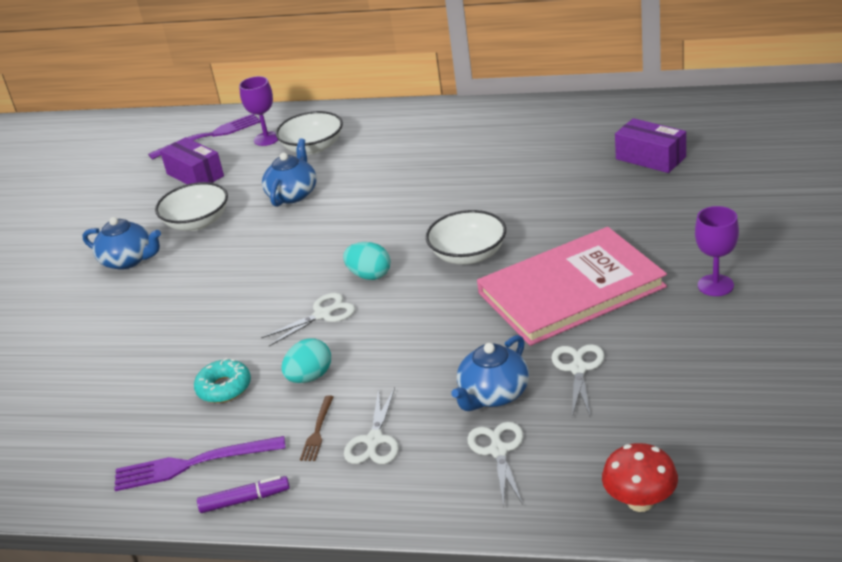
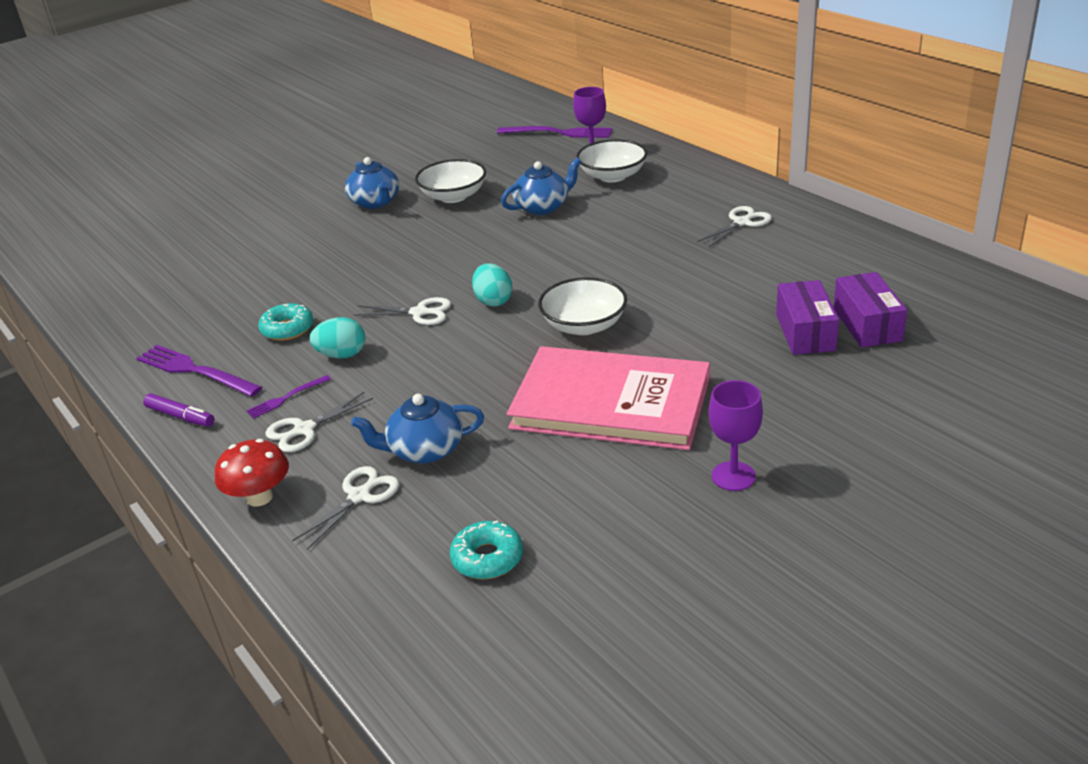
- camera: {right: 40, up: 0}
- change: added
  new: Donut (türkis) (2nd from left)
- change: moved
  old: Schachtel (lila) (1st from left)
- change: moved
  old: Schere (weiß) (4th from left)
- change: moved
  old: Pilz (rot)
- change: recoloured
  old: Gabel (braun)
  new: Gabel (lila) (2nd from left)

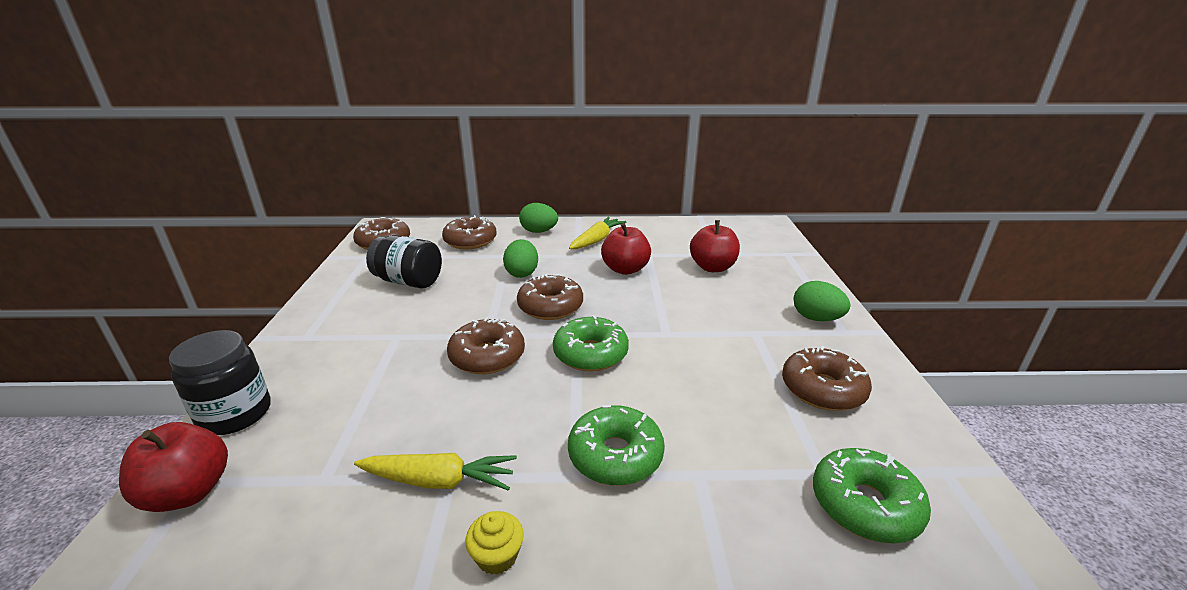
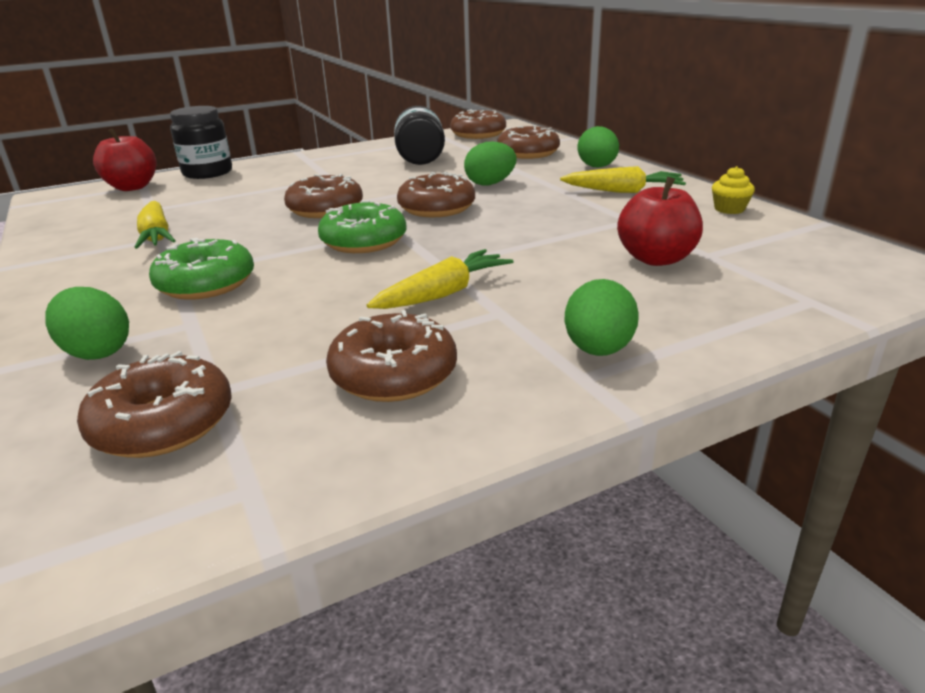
- camera: {right: 65, up: 0}
- change: removed
  old: Apfel (rot) (2nd from left)
- change: added
  new: Ei (grün) (1st from left)
- change: added
  new: Karotte (gelb) (2nd from left)
- change: moved
  old: Muffin (gelb)
- change: recoloured
  old: Donut (grün) (3rd from left)
  new: Donut (braun) (1st from left)

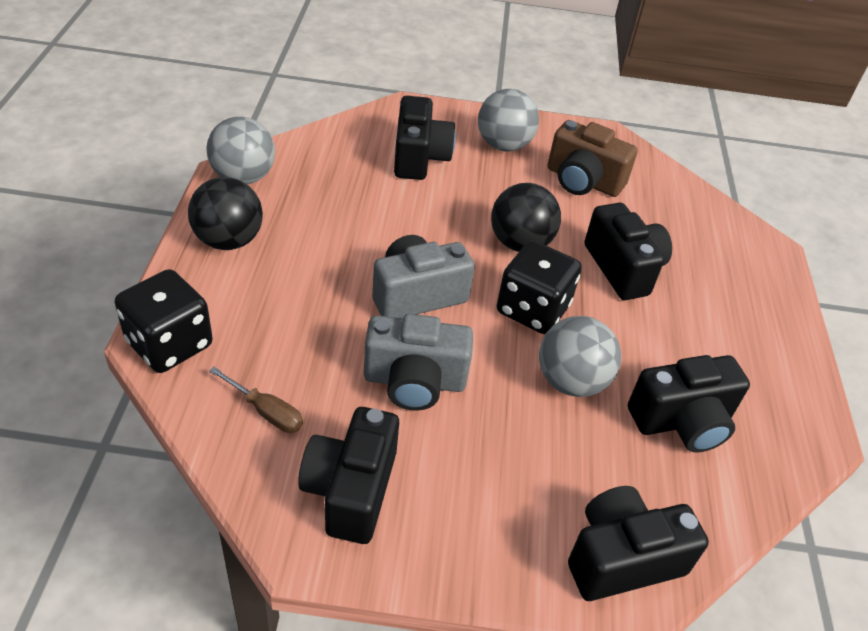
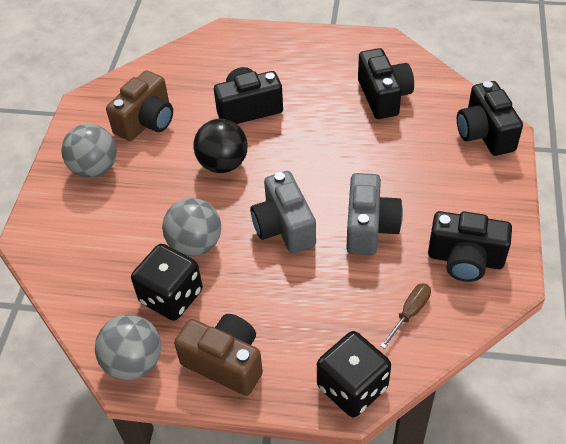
- camera: {right: -80, up: 5}
- change: removed
  old: Kamera (schwarz) (2nd from left)
- change: moved
  old: Spielwürfel (schwarz) (2nd from left in the first image)
  new: Spielwürfel (schwarz) (1st from left)
- change: moved
  old: Ball (grau) (3rd from left)
- change: replaced
  old: Ball (schwarz) (1st from left)
  new: Kamera (braun) (2nd from left)

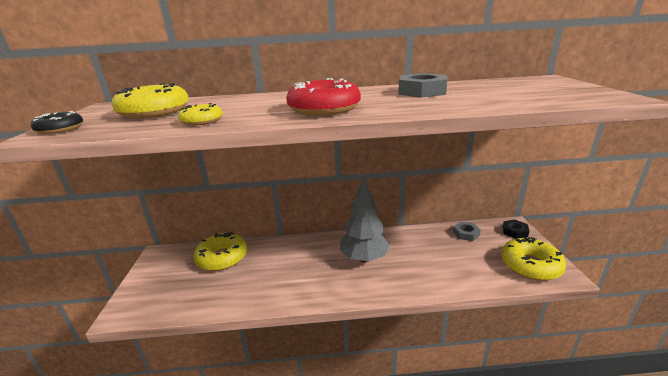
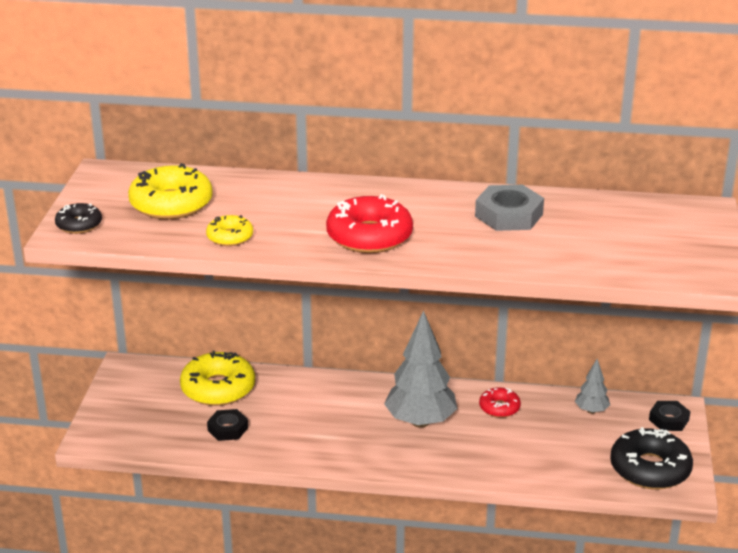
- camera: {right: 10, up: 5}
- change: added
  new: Sechskantmutter (schwarz) (1st from left)
- change: added
  new: Donut (rot) (2nd from left)
- change: replaced
  old: Sechskantmutter (grau) (2nd from left)
  new: Baum (grau) (2nd from left)
- change: recoloured
  old: Donut (gelb) (4th from left)
  new: Donut (schwarz) (2nd from left)

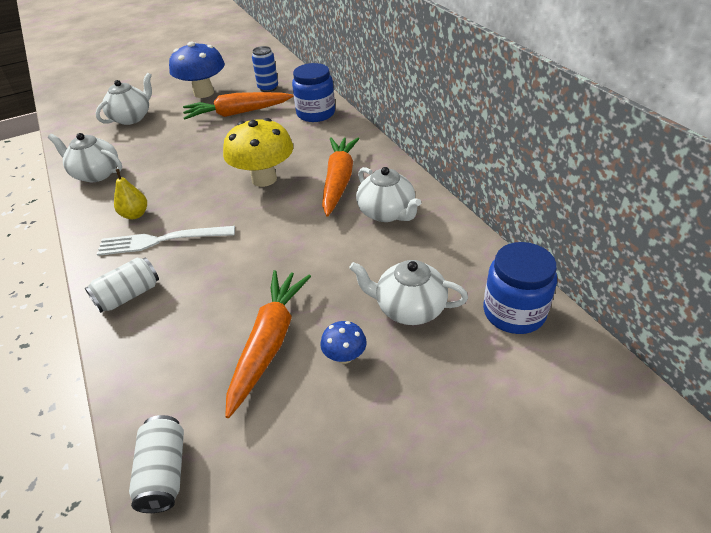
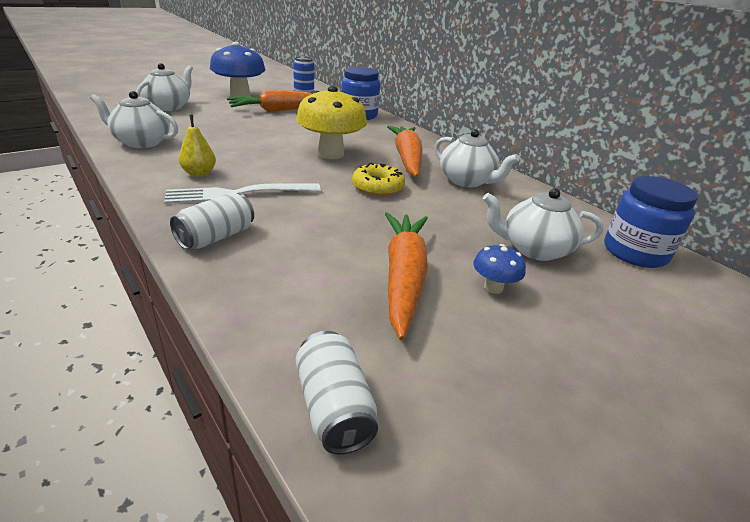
- camera: {right: -15, up: -10}
- change: added
  new: Donut (gelb)

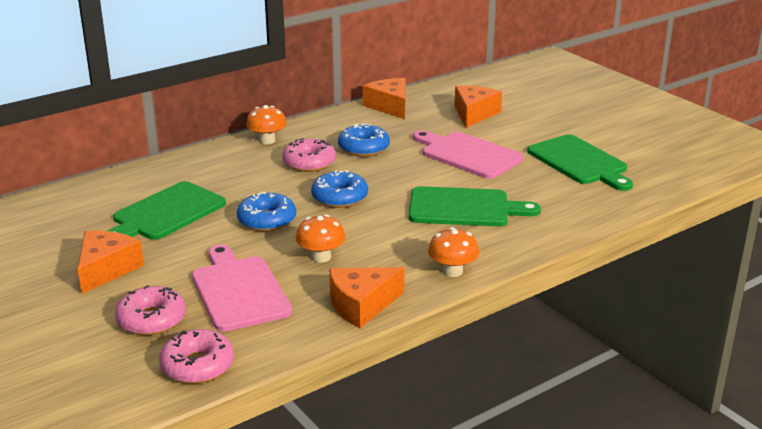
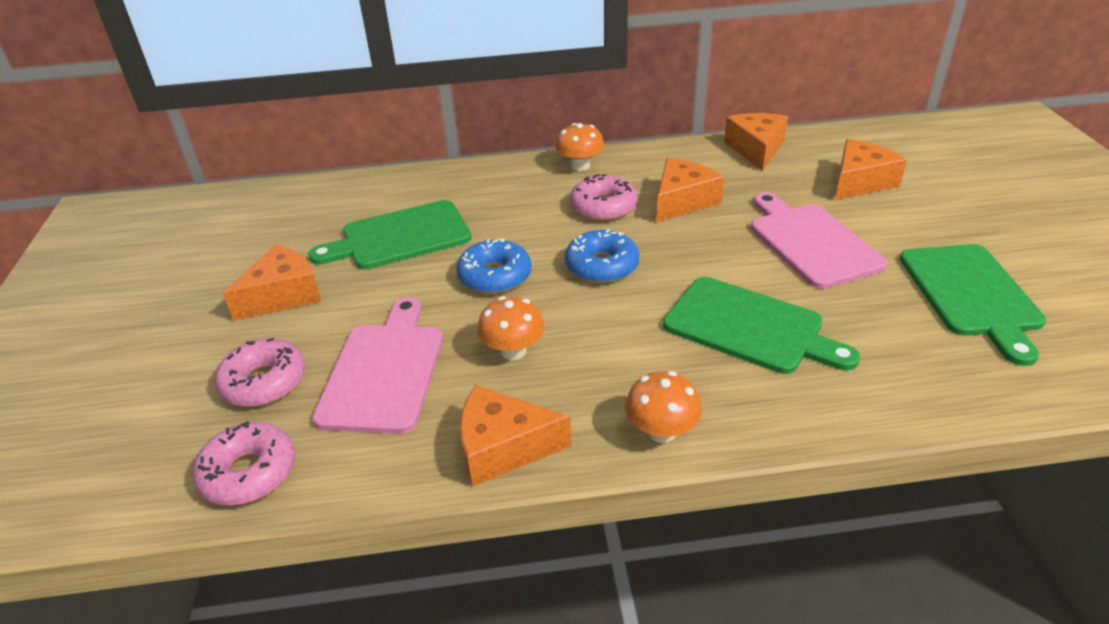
- camera: {right: 30, up: 10}
- change: replaced
  old: Donut (blau) (3rd from left)
  new: Käse (orange) (3rd from left)

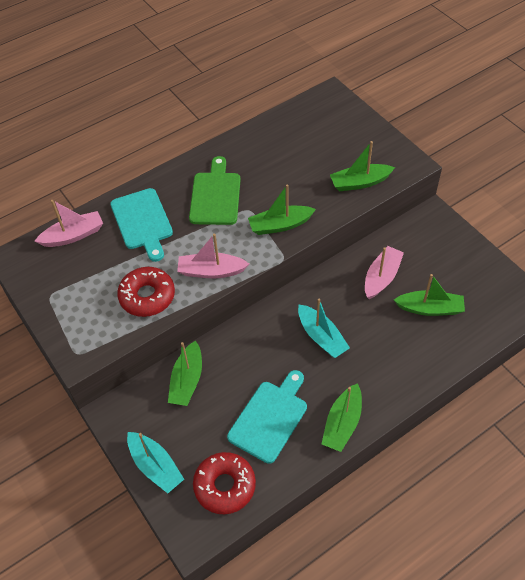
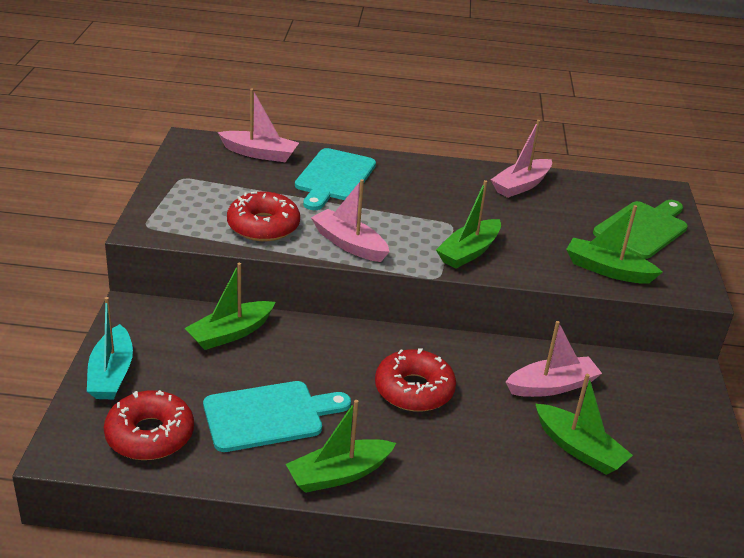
- camera: {right: 35, up: -20}
- change: added
  new: Boot (rosa) (3rd from left)
- change: moved
  old: Schneidebrett (grün)
- change: replaced
  old: Boot (türkis) (2nd from left)
  new: Donut (rot) (3rd from left)
- change: turned
  old: Boot (grün) (2nd from left in the first image)
  degrees: -75

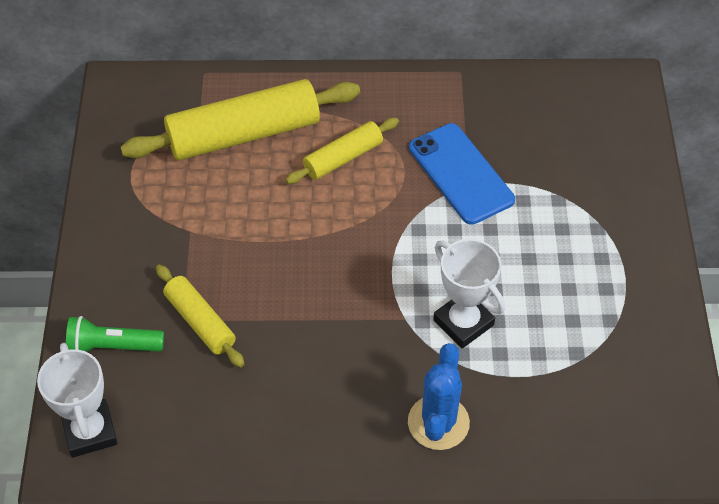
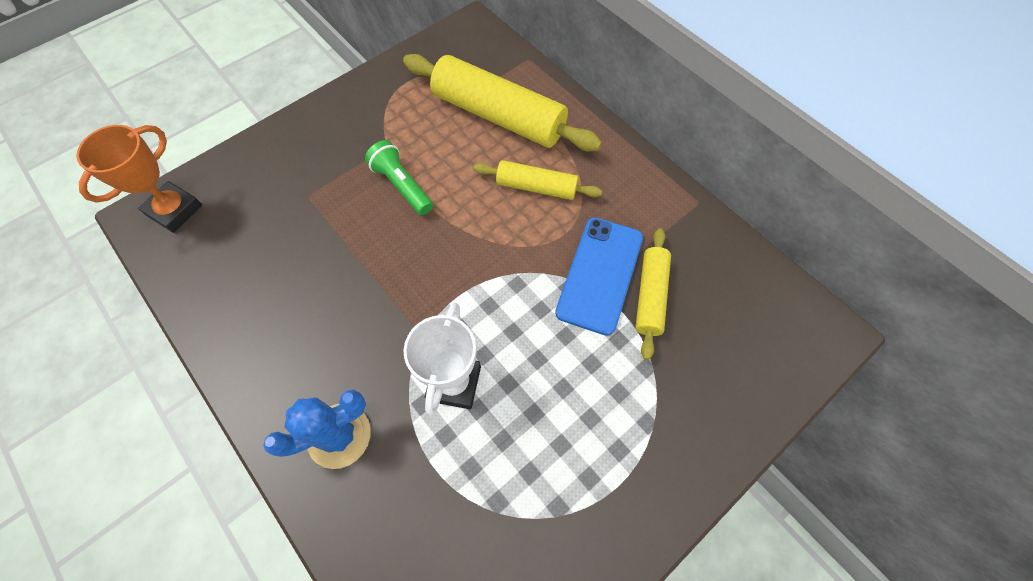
- camera: {right: 50, up: 10}
- change: moved
  old: Taschenlampe (grün)
- change: moved
  old: Nudelholz (gelb) (1st from left in the first image)
  new: Nudelholz (gelb) (3rd from left)
- change: recoloured
  old: Pokal (weiß) (1st from left)
  new: Pokal (orange)

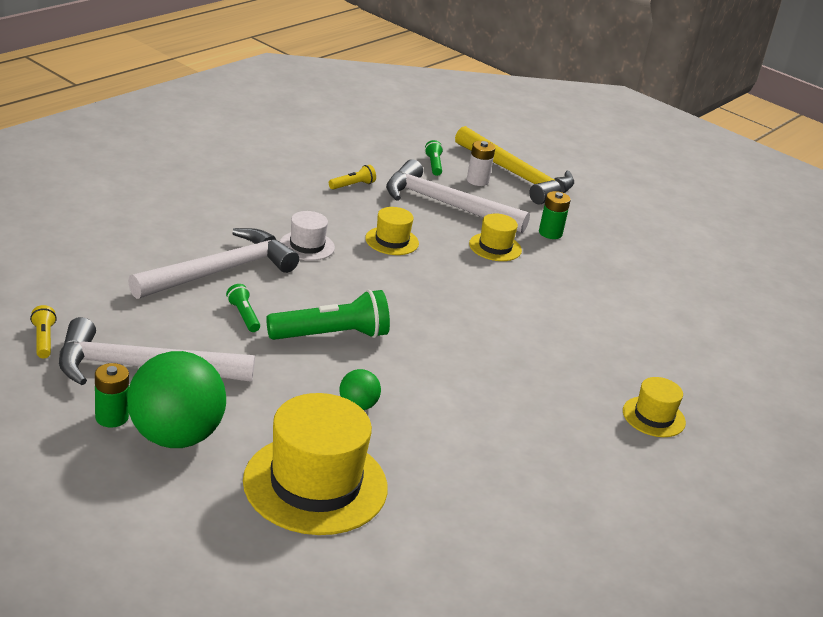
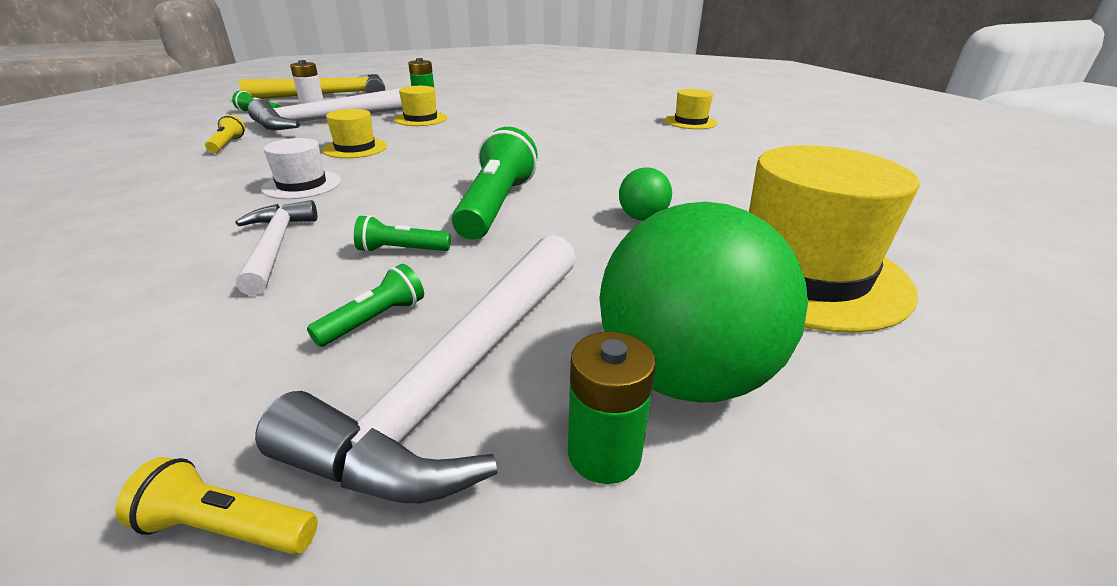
- camera: {right: -60, up: 0}
- change: added
  new: Taschenlampe (grün) (2nd from left)
- change: resized
  old: Hammer (weiß) (2nd from left in the first image)
  factor: 0.59

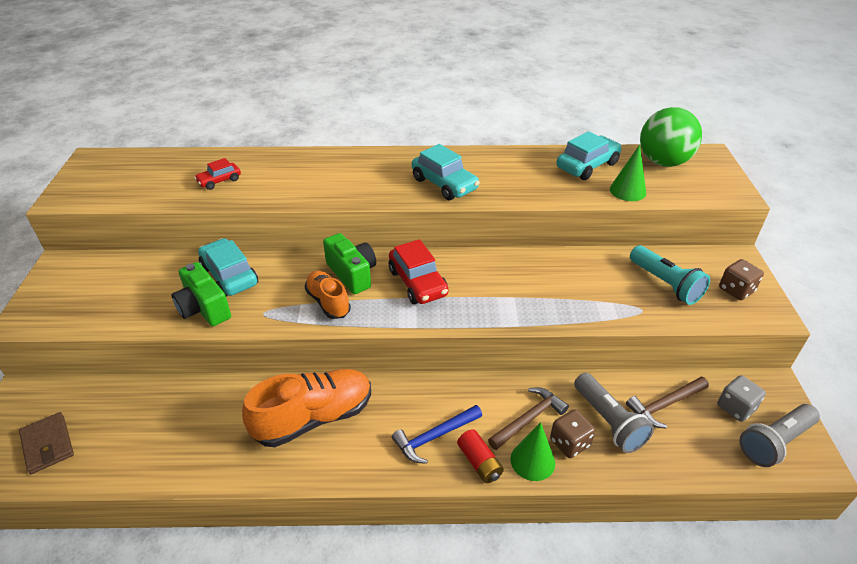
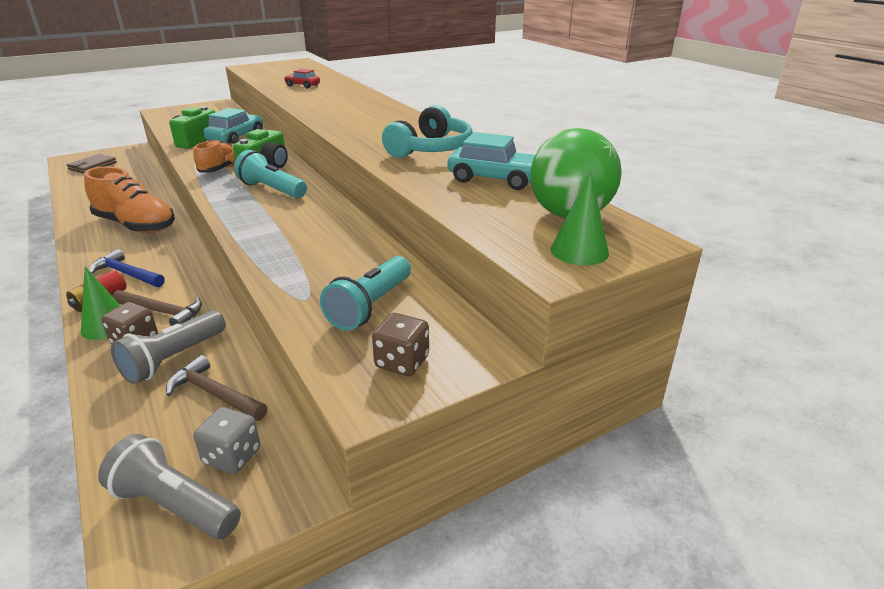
- camera: {right: 60, up: -10}
- change: removed
  old: Auto (türkis) (2nd from left)
- change: added
  new: Kopfhörer (türkis)
- change: moved
  old: Kegel (grün) (2nd from left)
- change: replaced
  old: Auto (rot) (2nd from left)
  new: Taschenlampe (türkis) (1st from left)

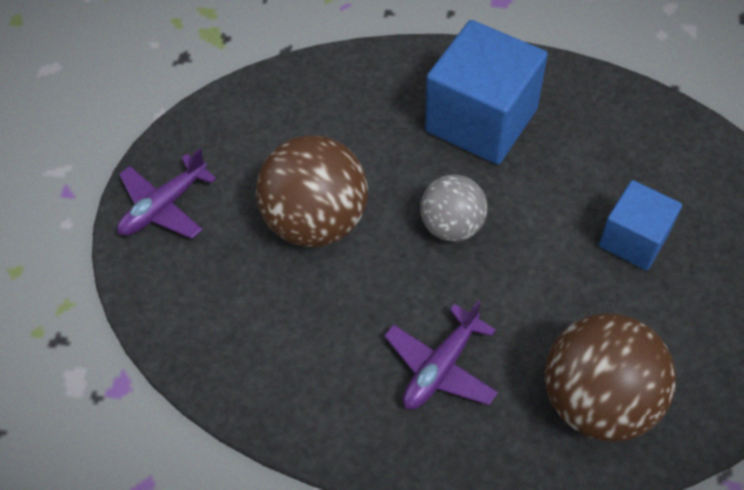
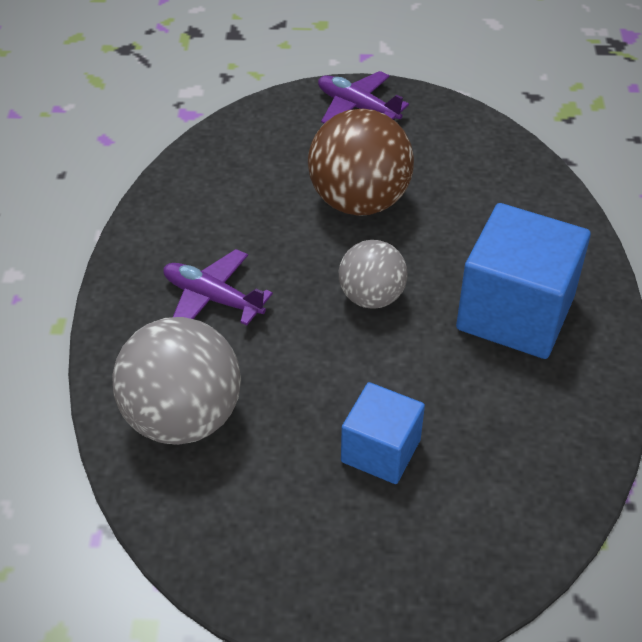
- camera: {right: 80, up: -10}
- change: recoloured
  old: Ball (braun) (2nd from left)
  new: Ball (grau) (1st from left)

